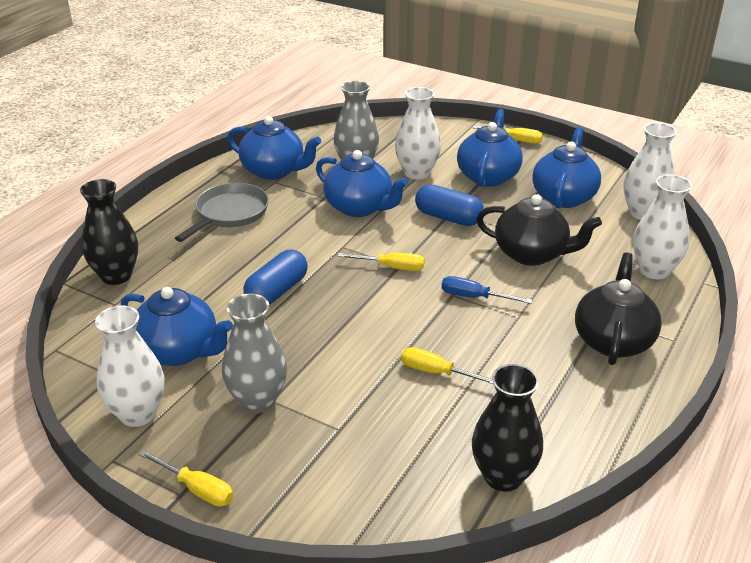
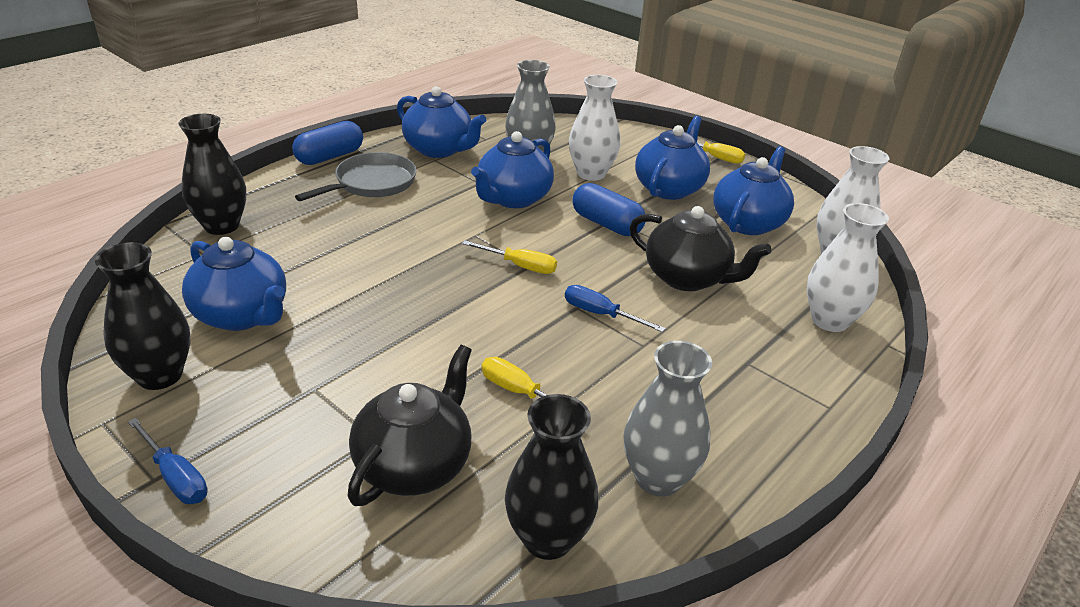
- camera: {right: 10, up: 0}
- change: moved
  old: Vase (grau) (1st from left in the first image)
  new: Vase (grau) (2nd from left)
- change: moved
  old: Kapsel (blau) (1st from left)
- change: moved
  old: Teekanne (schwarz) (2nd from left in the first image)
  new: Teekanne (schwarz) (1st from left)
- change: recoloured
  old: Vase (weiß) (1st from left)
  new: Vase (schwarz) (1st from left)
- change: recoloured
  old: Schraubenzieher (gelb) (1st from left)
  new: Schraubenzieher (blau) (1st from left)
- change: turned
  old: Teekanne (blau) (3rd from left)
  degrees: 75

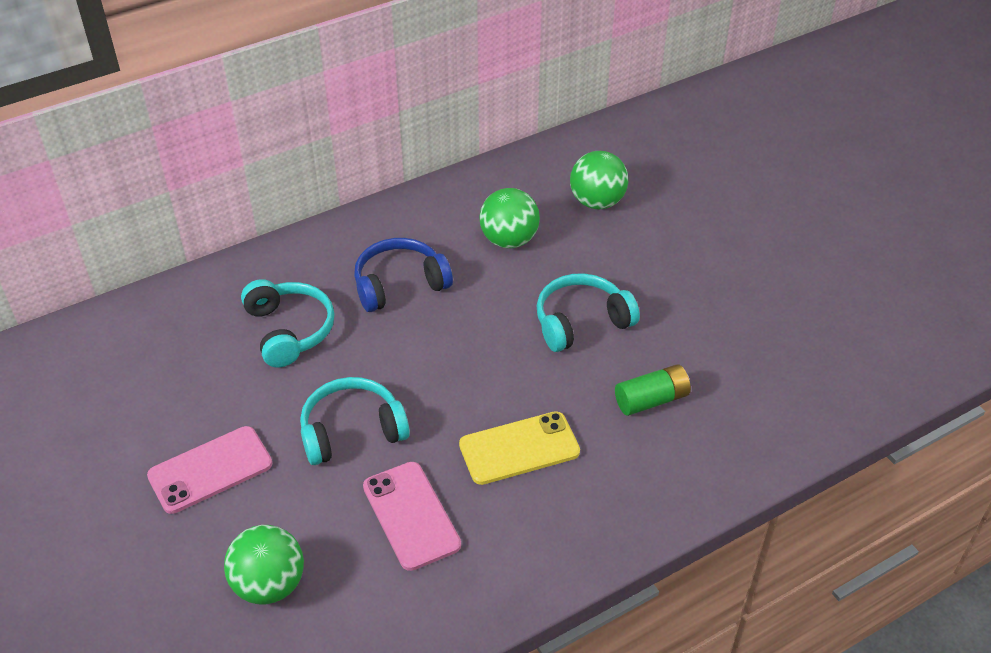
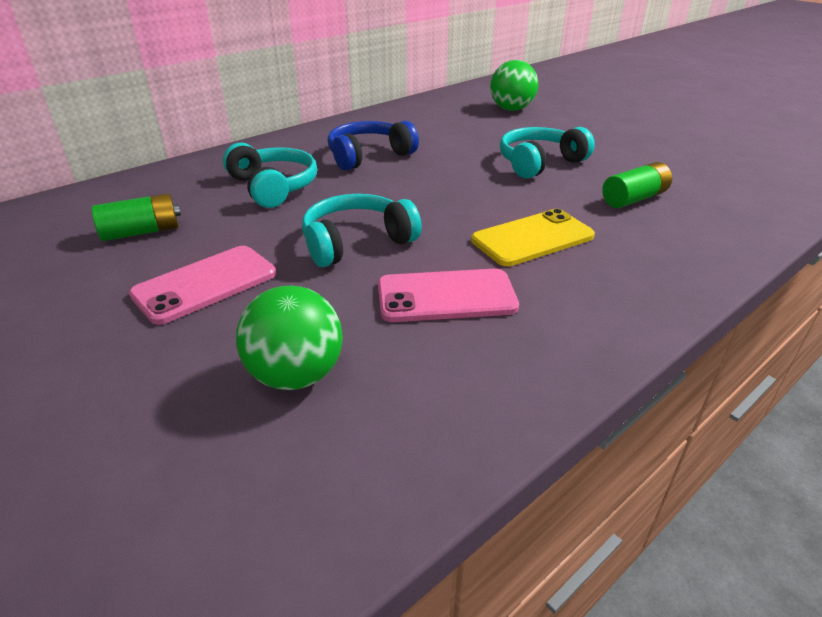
- camera: {right: -10, up: -10}
- change: removed
  old: Ball (grün) (2nd from left)
- change: added
  new: Batterie (grün) (1st from left)
- change: turned
  old: Handy (rosa) (2nd from left)
  degrees: -60

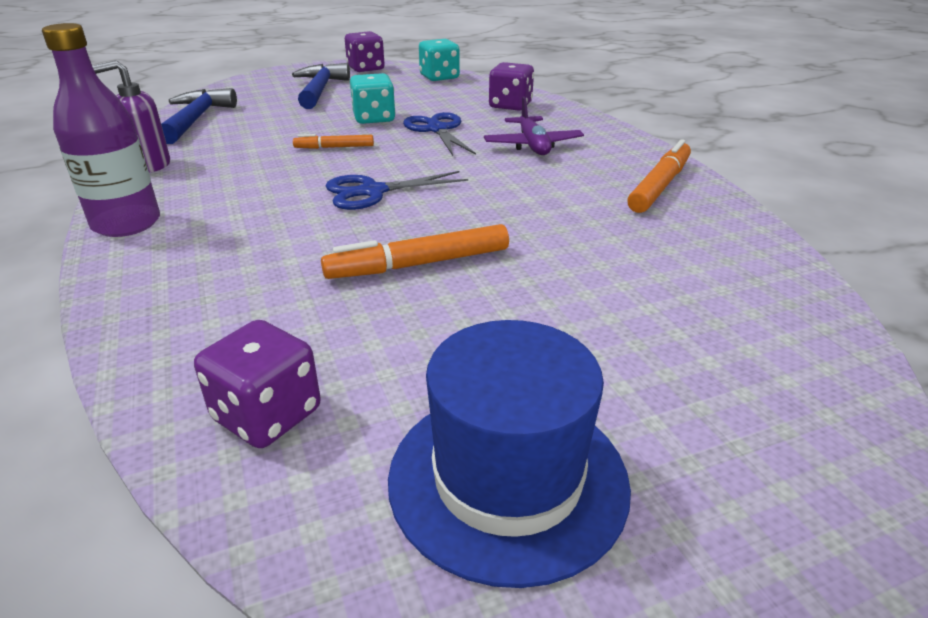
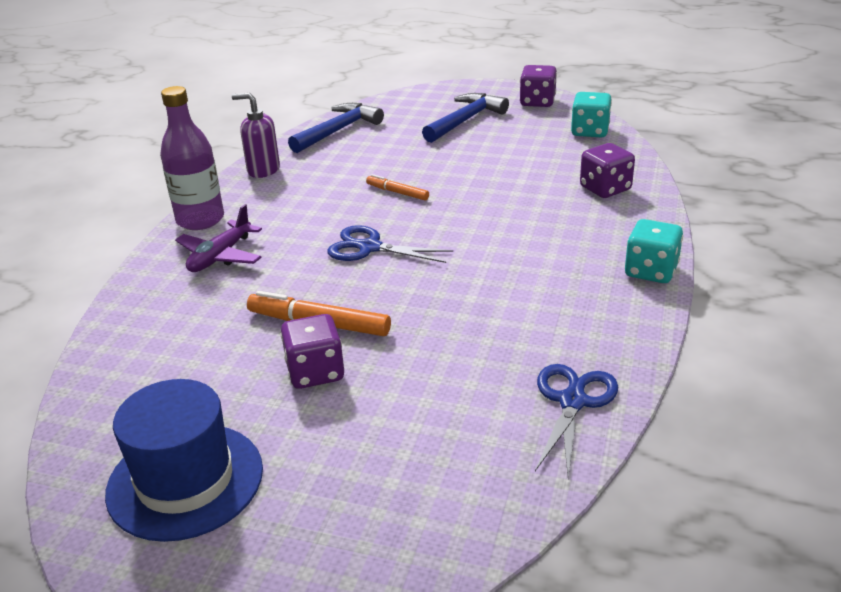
- camera: {right: 40, up: 0}
- change: removed
  old: Filzstift (orange) (3rd from left)
- change: moved
  old: Spielwürfel (lila) (1st from left)
- change: moved
  old: Spielwürfel (türkis) (1st from left in the first image)
  new: Spielwürfel (türkis) (2nd from left)
- change: moved
  old: Schere (blau) (2nd from left)
- change: moved
  old: Flugzeug (lila)

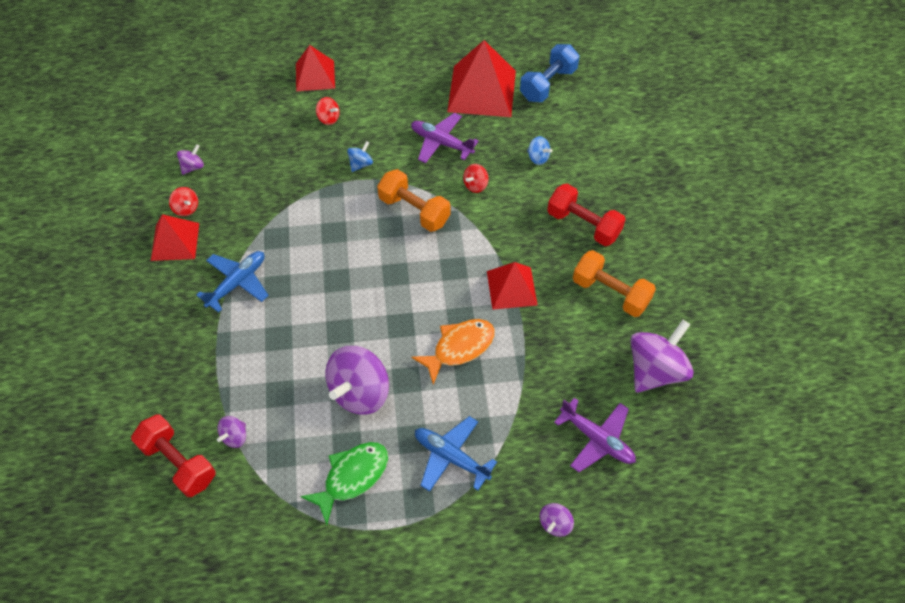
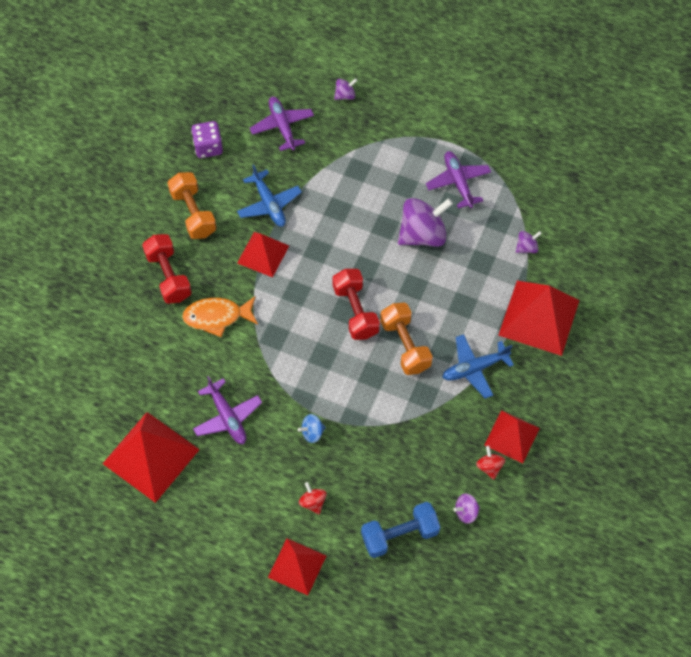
- camera: {right: -150, up: 5}
- change: removed
  old: Kreisel (rot) (3rd from left)
- change: removed
  old: Kreisel (blau) (2nd from left)
- change: added
  new: Pyramide (rot) (5th from left)
- change: moved
  old: Hantel (rot) (1st from left in the first image)
  new: Hantel (rot) (2nd from left)
- change: moved
  old: Hantel (orange) (1st from left in the first image)
  new: Hantel (orange) (2nd from left)
- change: moved
  old: Fisch (orange)
- change: moved
  old: Flugzeug (blau) (2nd from left in the first image)
  new: Flugzeug (blau) (1st from left)
- change: moved
  old: Hantel (blau)
- change: replaced
  old: Fisch (grün)
  new: Flugzeug (lila) (3rd from left)
- change: replaced
  old: Kreisel (lila) (5th from left)
  new: Spielwürfel (lila)

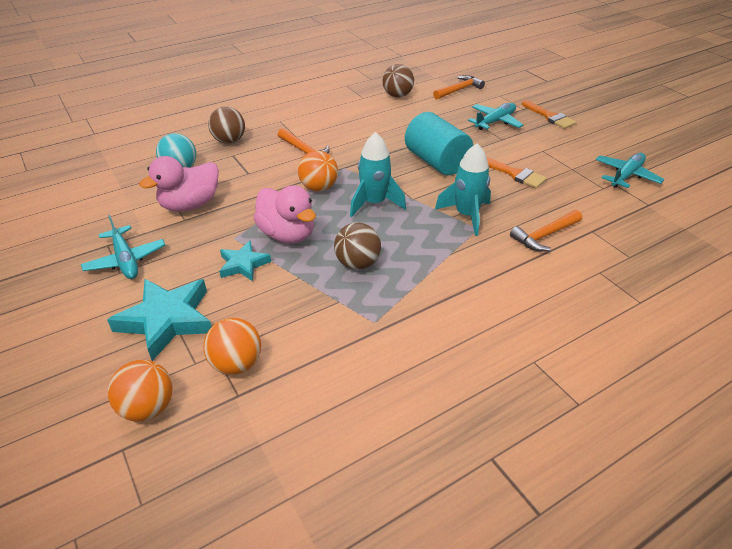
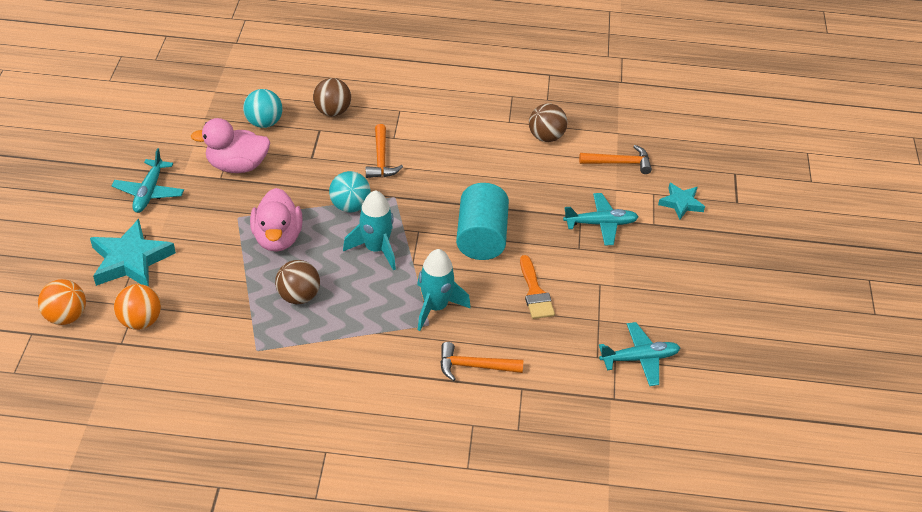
- camera: {right: 35, up: 5}
- change: removed
  old: Pinsel (orange) (2nd from left)
- change: moved
  old: Stern (türkis) (2nd from left)
- change: recoloured
  old: Ball (orange) (3rd from left)
  new: Ball (türkis) (2nd from left)

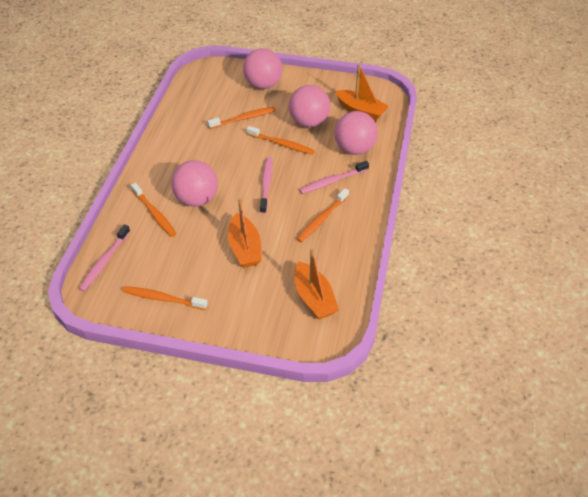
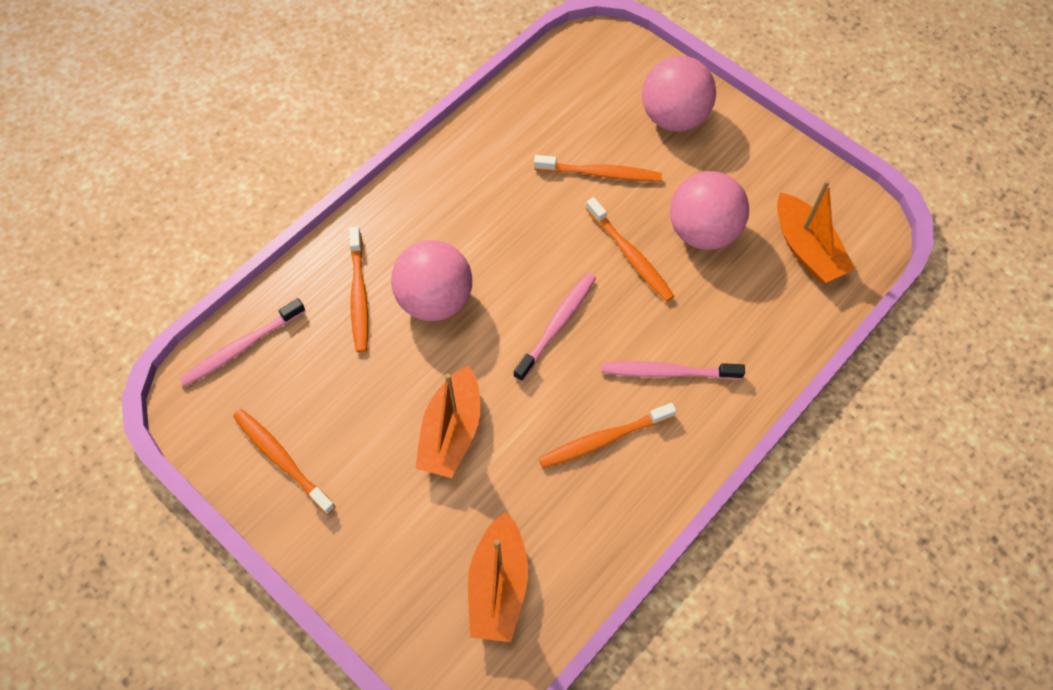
- camera: {right: 30, up: 15}
- change: removed
  old: Ball (rosa) (4th from left)

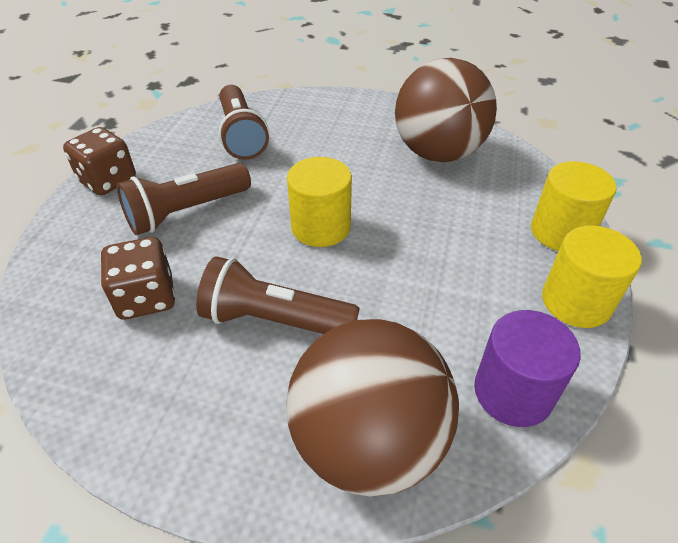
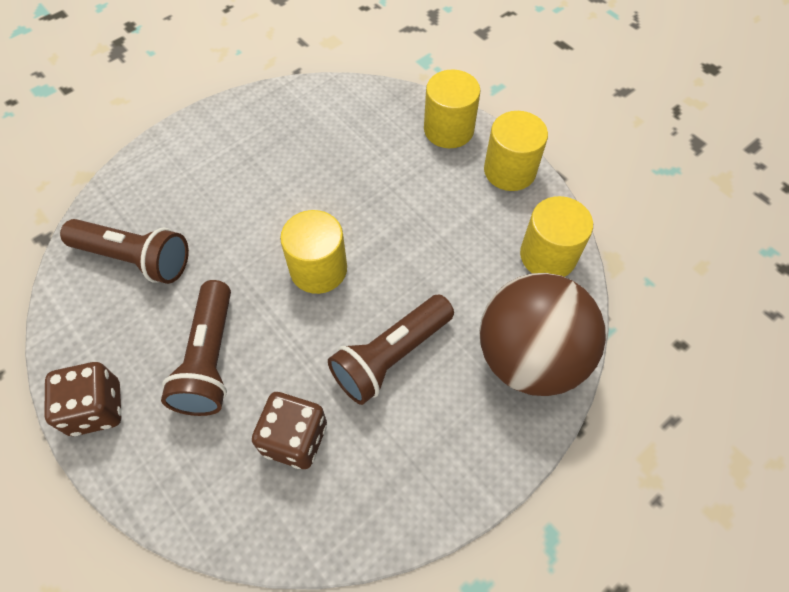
- camera: {right: -55, up: 15}
- change: removed
  old: Ball (braun) (2nd from left)
- change: recoloured
  old: Vollzylinder (lila)
  new: Vollzylinder (gelb) (4th from left)

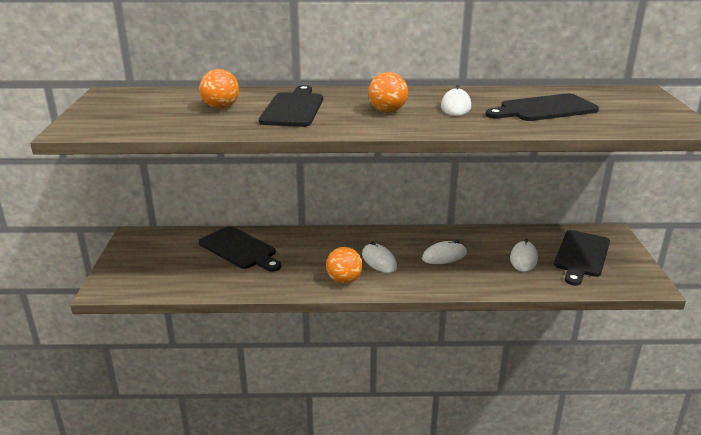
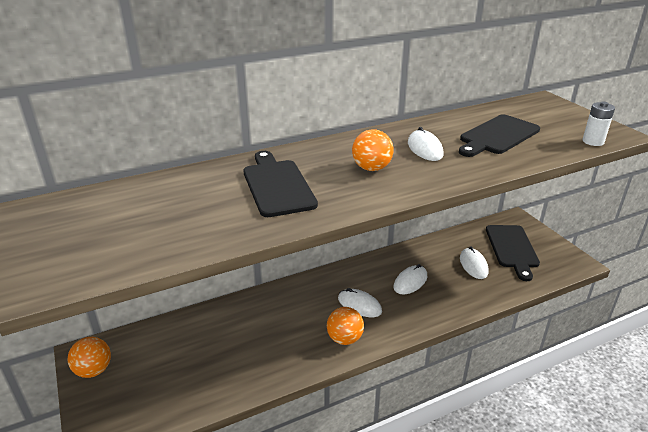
- camera: {right: -25, up: 5}
- change: removed
  old: Schneidebrett (schwarz) (1st from left)
- change: added
  new: Batterie (weiß)
- change: moved
  old: Ball (orange) (1st from left)

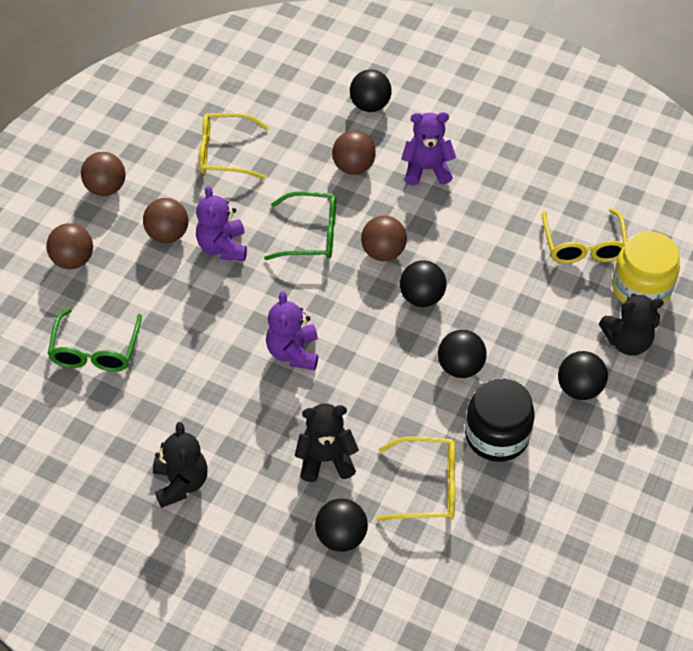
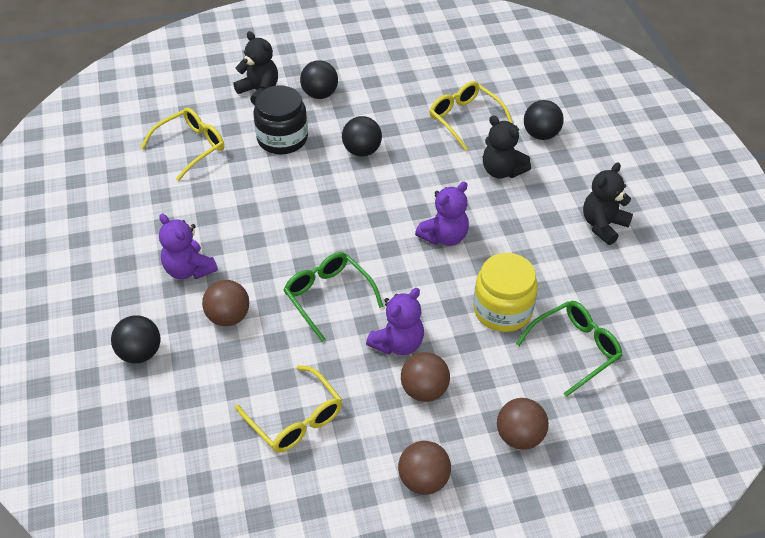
- camera: {right: -130, up: -5}
- change: removed
  old: Ball (braun) (5th from left)
- change: removed
  old: Ball (schwarz) (3rd from left)
- change: moved
  old: Einmachglas (schwarz)
- change: moved
  old: Einmachglas (gelb)

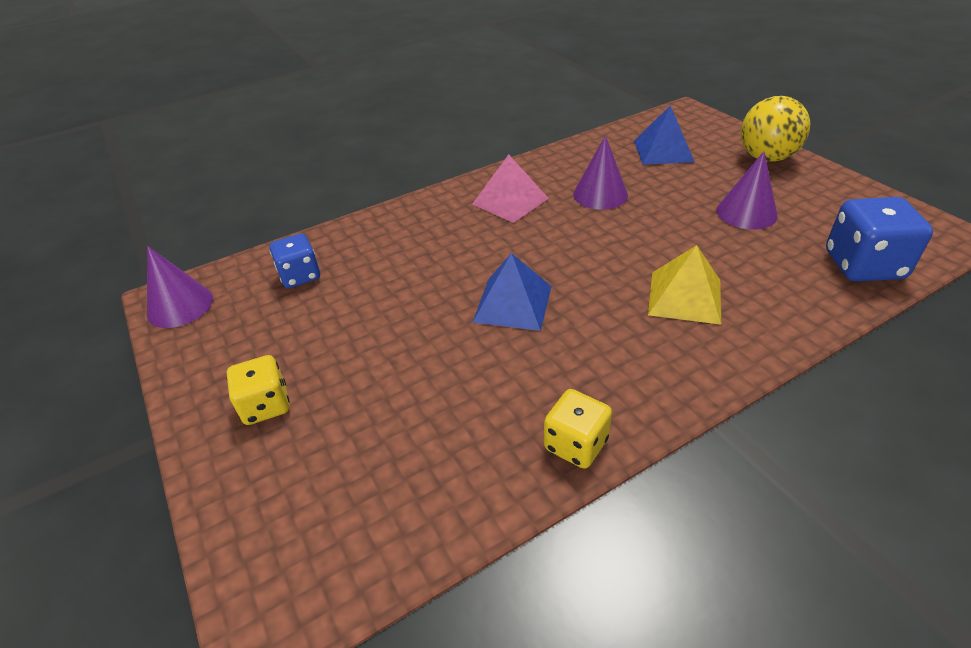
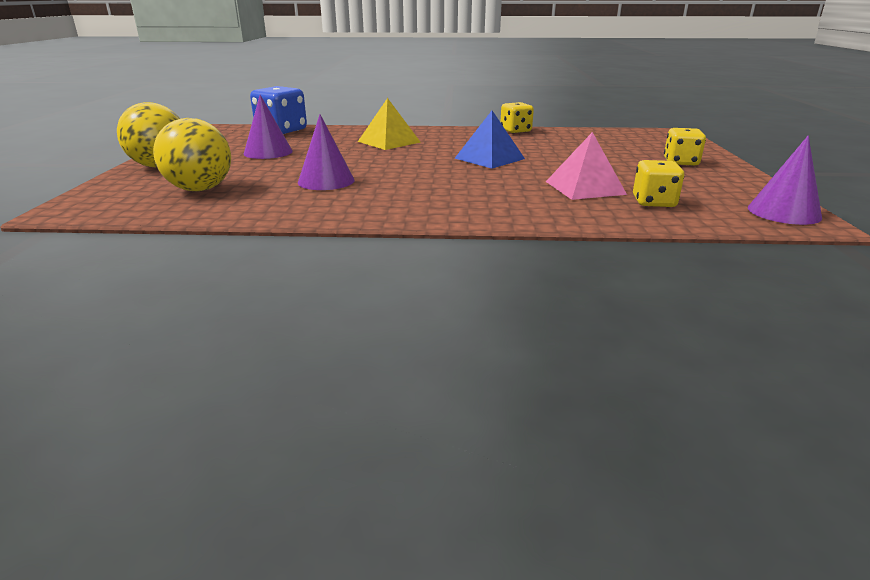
- camera: {right: -150, up: -15}
- change: moved
  old: Pyramide (rosa)
- change: replaced
  old: Pyramide (blau) (2nd from left)
  new: Ball (gelb) (2nd from left)
- change: recoloured
  old: Spielwürfel (blau) (1st from left)
  new: Spielwürfel (gelb) (2nd from left)

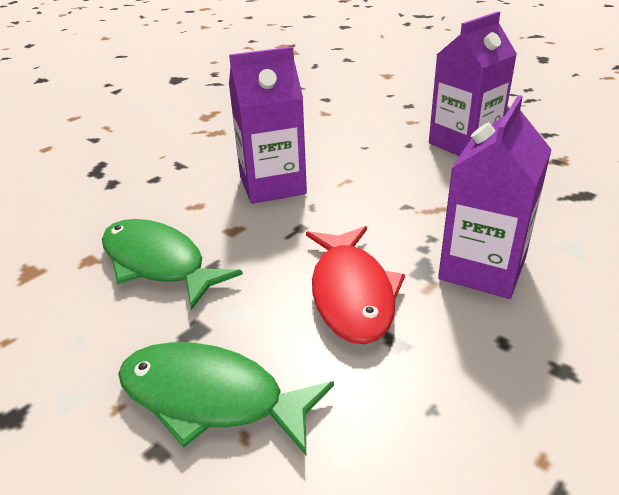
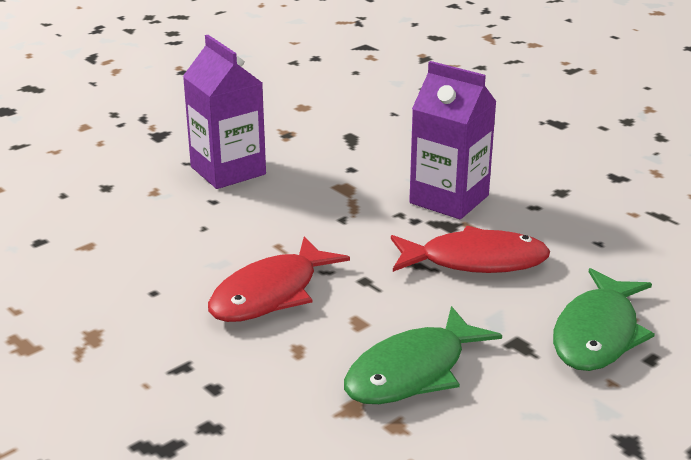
- camera: {right: -85, up: -5}
- change: replaced
  old: Getränkekarton (lila) (1st from left)
  new: Fisch (rot) (1st from left)

